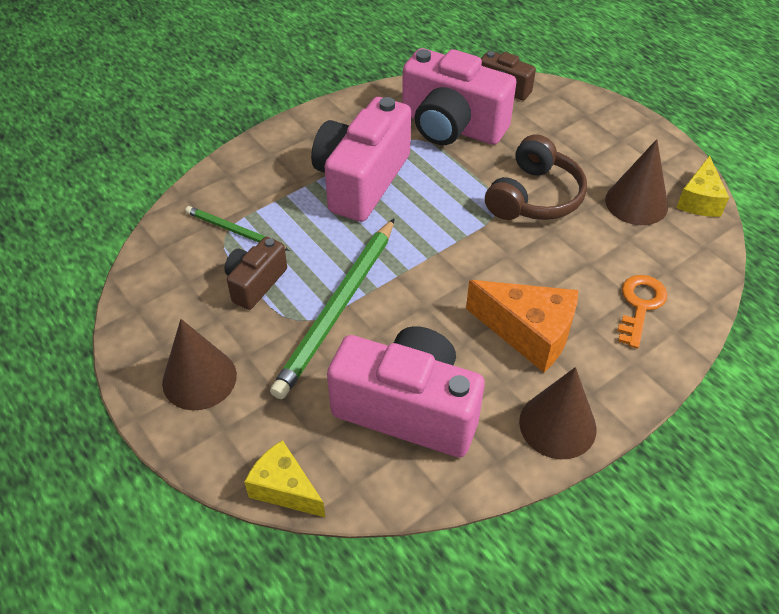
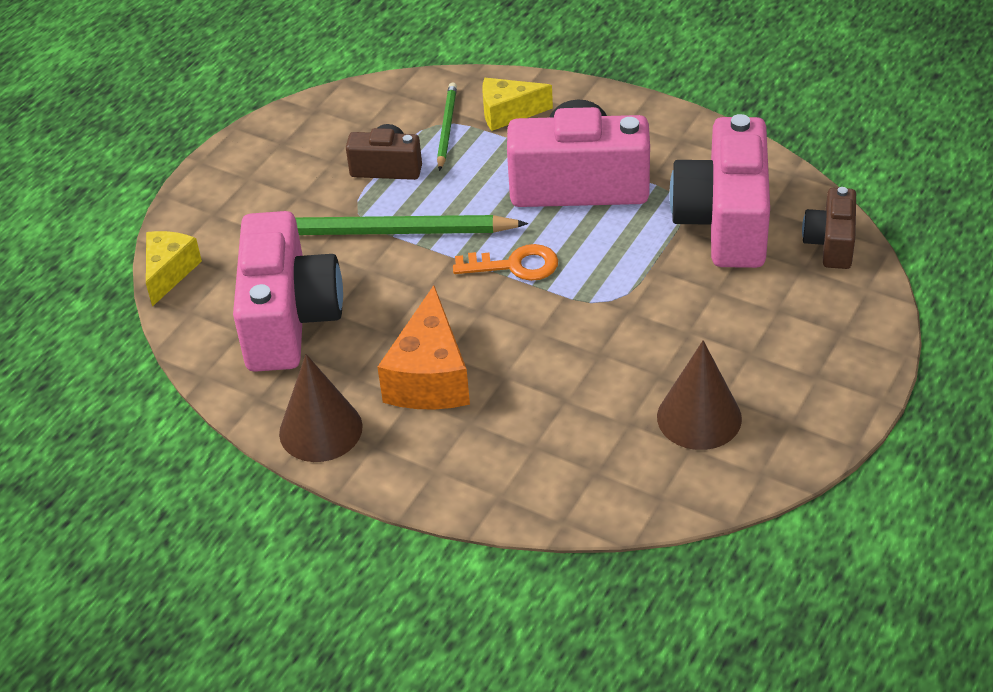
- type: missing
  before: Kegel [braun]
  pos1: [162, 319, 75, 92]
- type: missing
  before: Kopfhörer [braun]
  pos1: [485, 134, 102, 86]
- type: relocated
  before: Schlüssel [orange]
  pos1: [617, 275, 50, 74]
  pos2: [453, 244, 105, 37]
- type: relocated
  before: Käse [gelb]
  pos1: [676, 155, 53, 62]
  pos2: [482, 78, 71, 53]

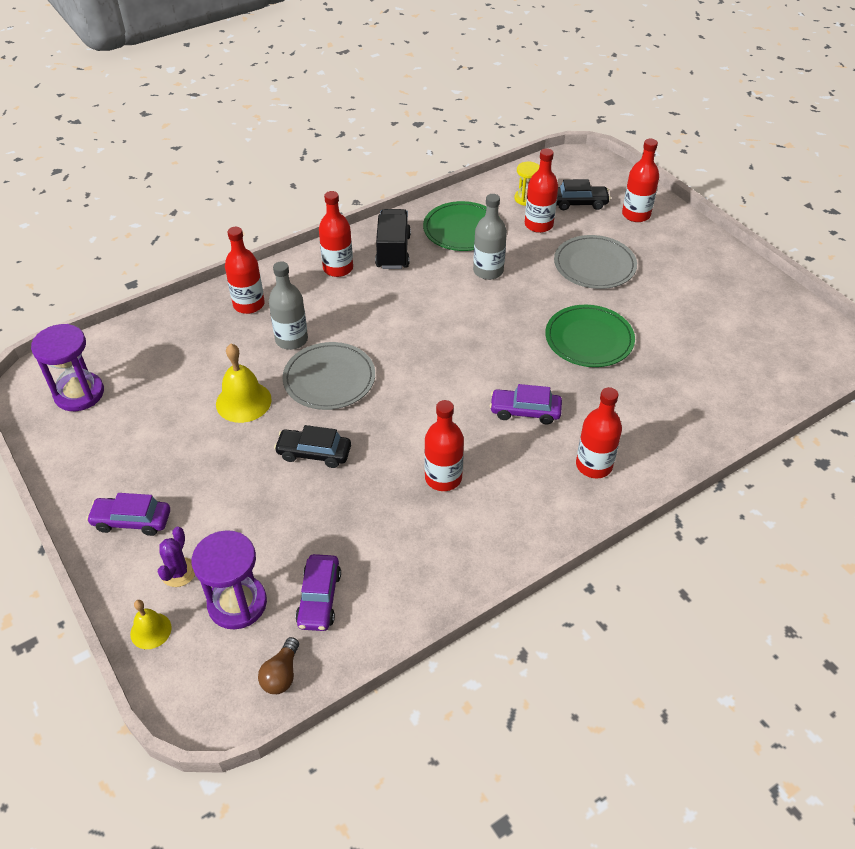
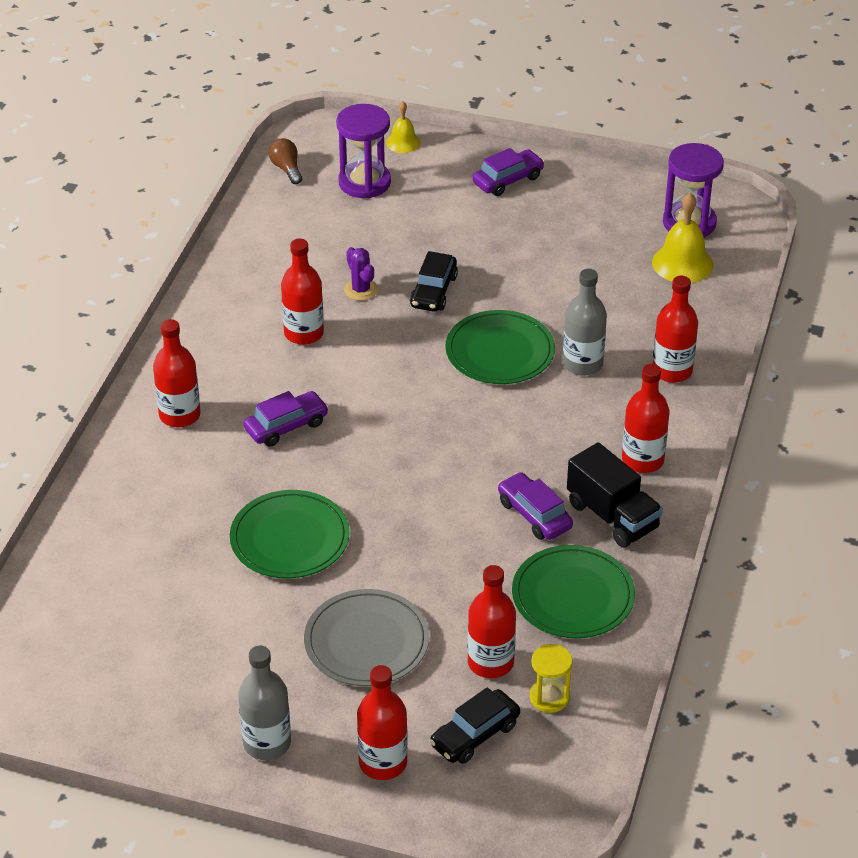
- type: relocated
  before: Kaktus [lila]
  pos1: [158, 527, 37, 60]
  pos2: [344, 247, 34, 54]
- type: relocated
  before: Glocke [gelb]
  pos1: [216, 344, 56, 79]
  pos2: [652, 192, 62, 91]
- type: relocated
  before: Auto [lila]
  pos1: [295, 554, 46, 77]
  pos2: [498, 472, 75, 68]
- type: relocated
  before: Flasche [grau]
  pos1: [473, 194, 34, 86]
  pos2: [238, 645, 53, 115]
- type: colour
  before: Teller [grau]
  after: Teller [grün]
  pos1: [282, 342, 93, 68]
  pos2: [445, 310, 110, 74]
- type: spun
  before: Auto [schwarz]
  pos1: [274, 425, 77, 43]
  pos2: [410, 251, 48, 61]
  turn: 135

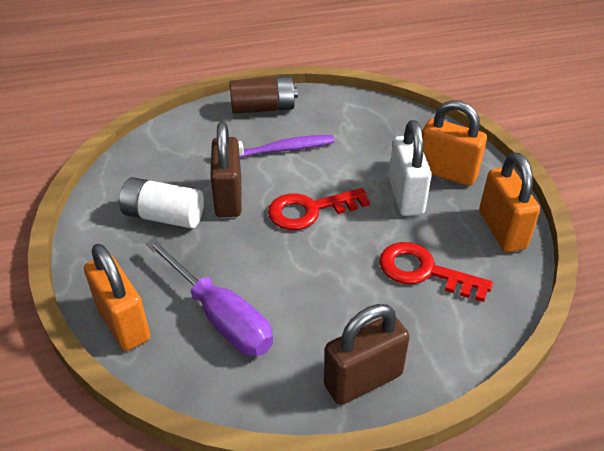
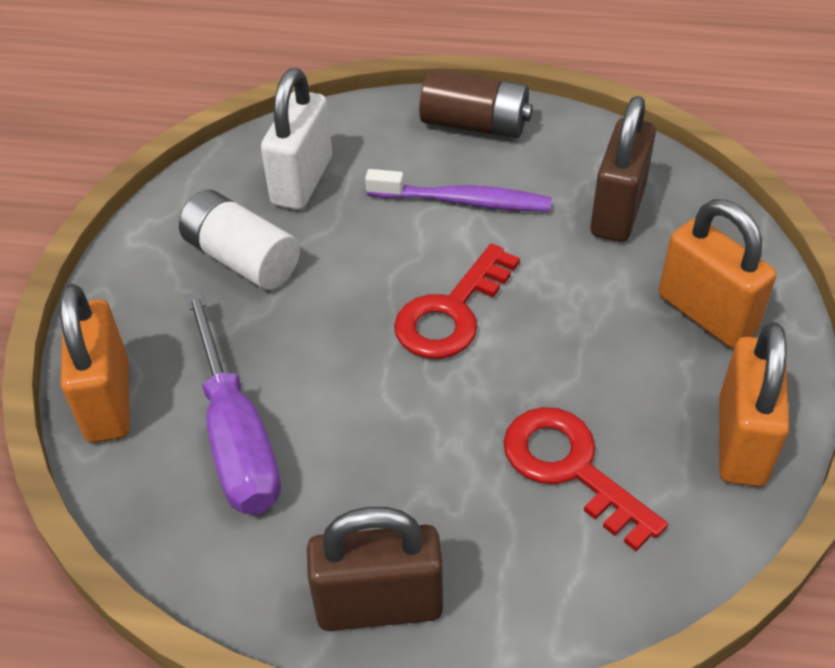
- type: relocated
  before: Vorhängeschloss [braun]
  pos1: [210, 122, 32, 95]
  pos2: [591, 96, 65, 146]
- type: relocated
  before: Vorhängeschloss [weiß]
  pos1: [389, 120, 43, 96]
  pos2: [261, 68, 71, 142]
- type: spun
  before: Schlüssel [rot]
  pos1: [268, 188, 102, 42]
  pos2: [394, 244, 126, 115]
  turn: -60

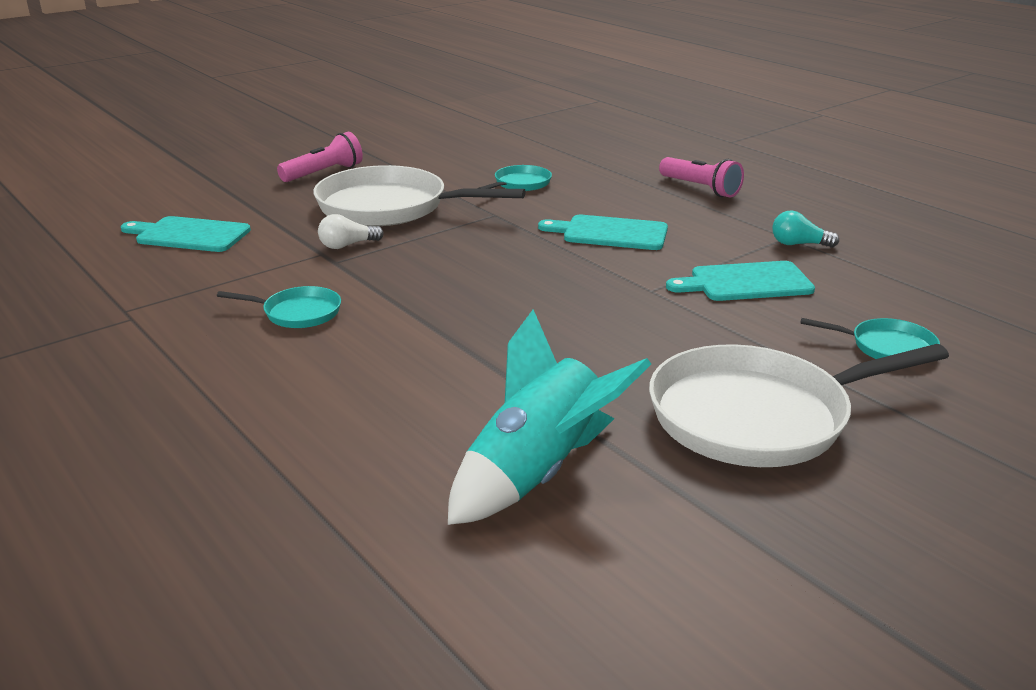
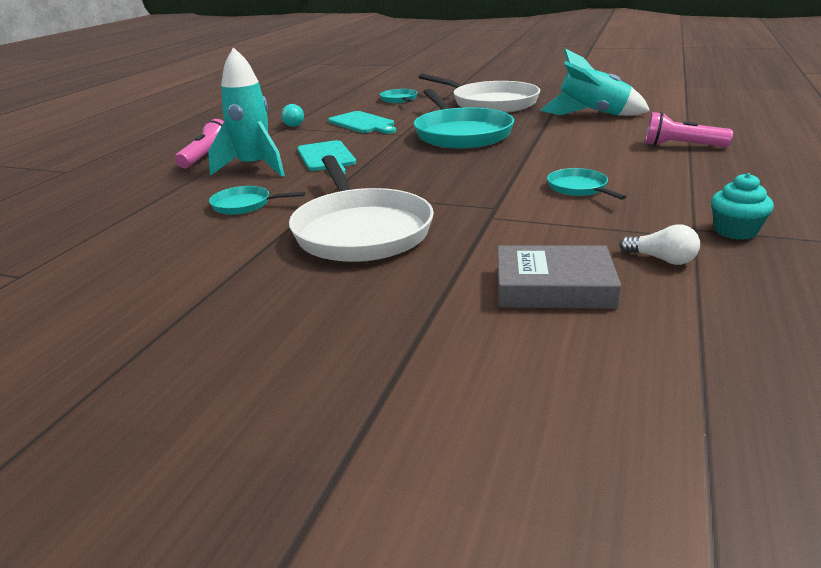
- type: appeared
  after: Rakete [türkis]
  pos2: [208, 47, 77, 130]
- type: appeared
  after: Pfanne [türkis]
  pos2: [414, 89, 100, 60]
- type: appeared
  after: Muffin [türkis]
  pos2: [711, 173, 63, 67]
- type: relocated
  before: Taschenlampe [rosa]
  pos1: [277, 132, 86, 50]
  pos2: [645, 112, 88, 35]
- type: relocated
  before: Glühbirne [weiß]
  pos1: [318, 214, 66, 35]
  pos2: [619, 224, 81, 41]
- type: exchanged
  before: Schneidebrett [türkis]
  after: Buch [grau]
  pos1: [121, 216, 130, 36]
  pos2: [497, 246, 124, 63]

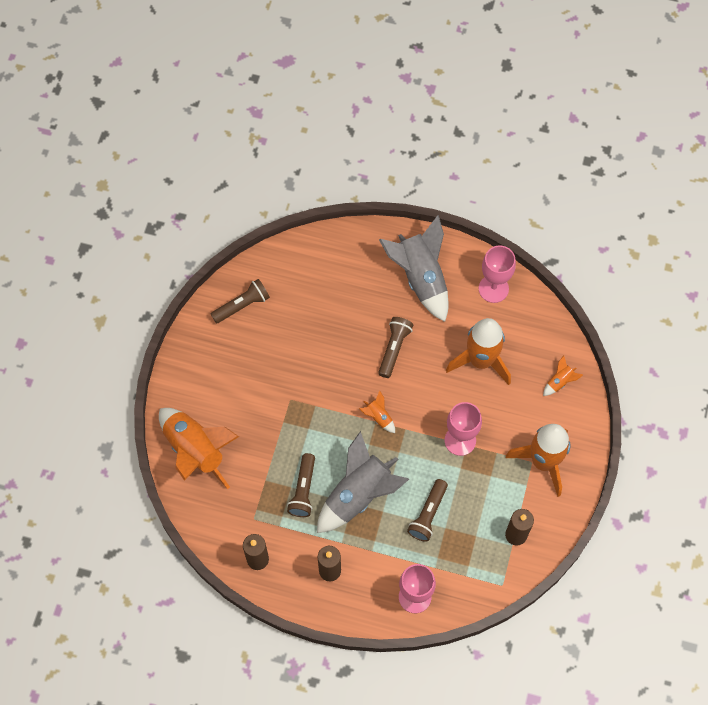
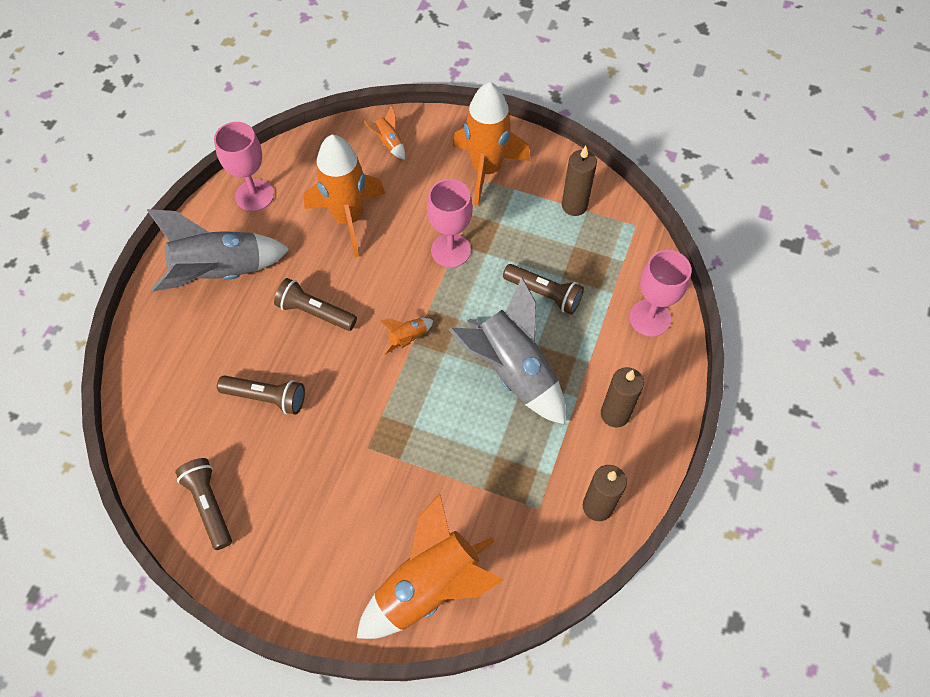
- type: relocated
  before: Taschenlampe [braun]
  pos1: [287, 453, 28, 64]
  pos2: [217, 375, 88, 40]

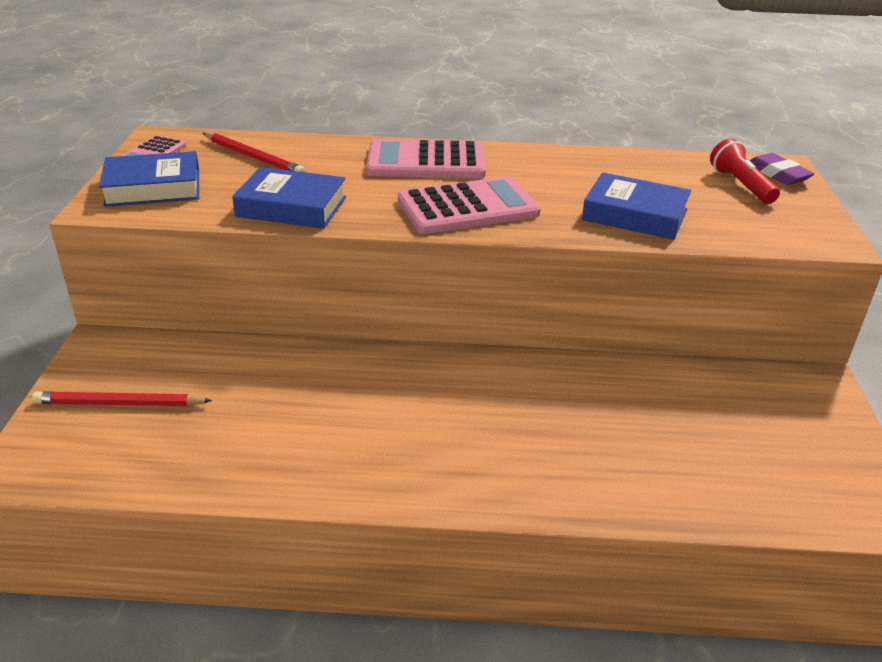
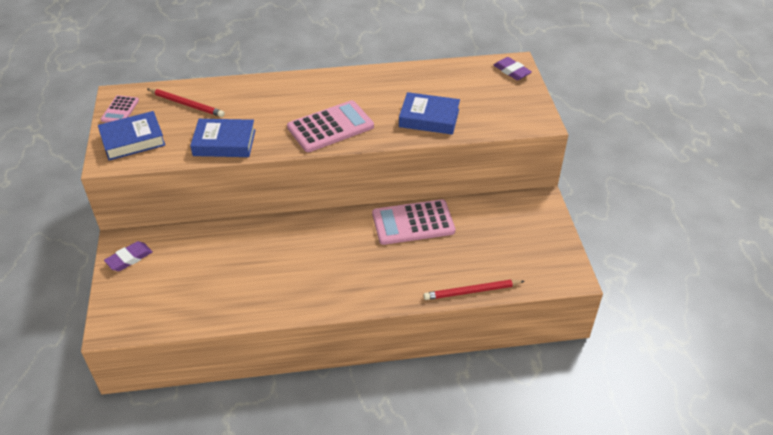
- type: missing
  before: Taschenlampe [rot]
  pos1: [710, 139, 70, 65]
- type: appeared
  after: Radiergummi [lila]
  pos2: [104, 241, 49, 30]
- type: relocated
  before: Bleistift [rot]
  pos1: [32, 391, 180, 15]
  pos2: [423, 280, 102, 20]
- type: relocated
  before: Taschenrechner [rosa]
  pos1: [366, 139, 120, 39]
  pos2: [372, 199, 83, 46]

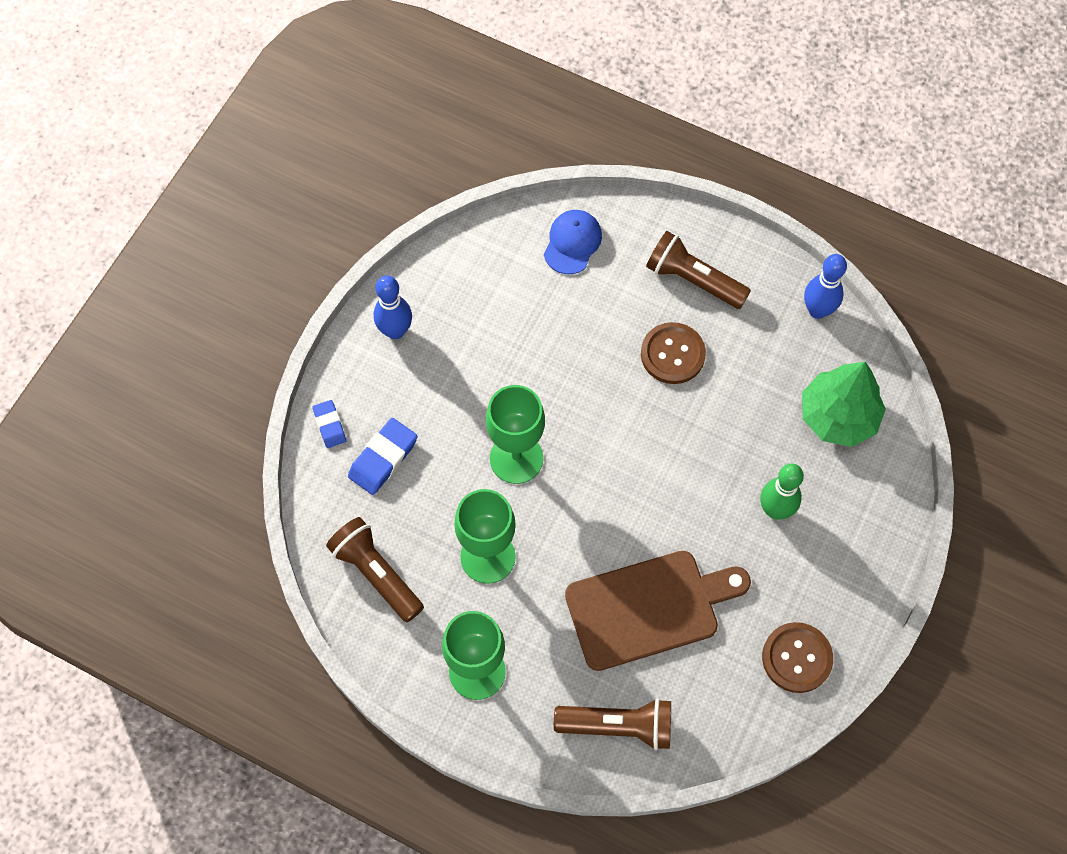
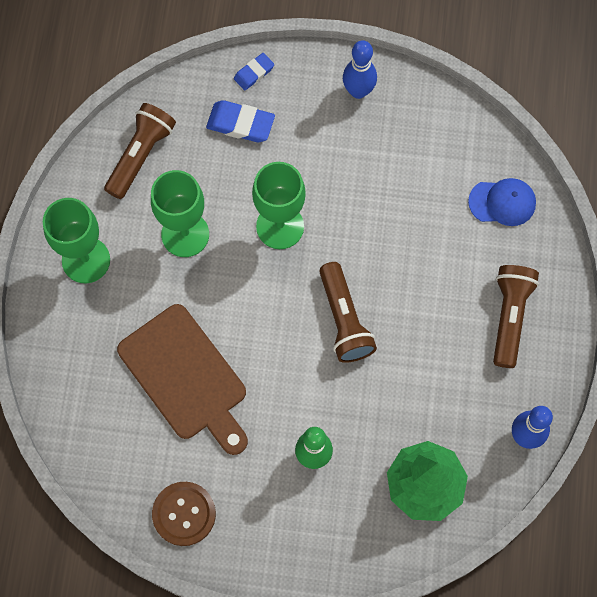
- type: missing
  before: Knopf [braun]
  pos1: [641, 322, 65, 62]
- type: relocated
  before: Taschenlampe [braun]
  pos1: [554, 698, 117, 52]
  pos2: [319, 262, 58, 101]

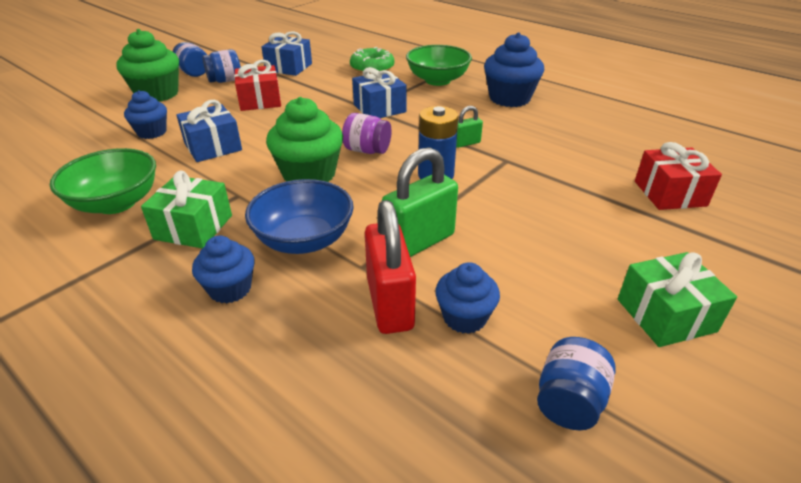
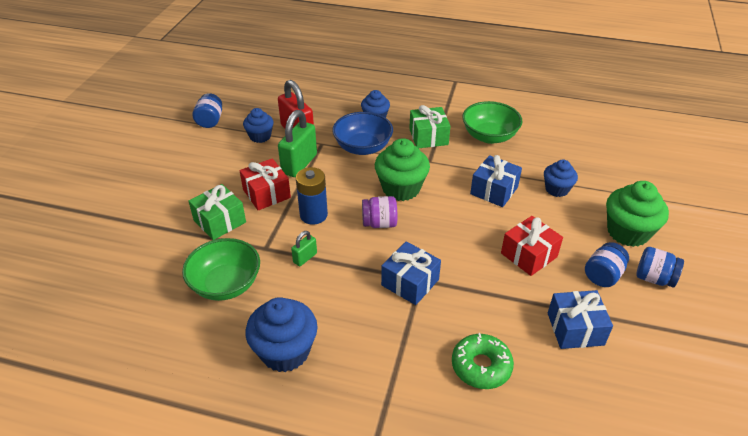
- type: relocated
  before: Schüssel [grün]
  pos1: [406, 45, 66, 41]
  pos2: [182, 238, 78, 63]
- type: relocated
  before: Geschenk [grün]
  pos1: [618, 252, 119, 95]
  pos2: [189, 184, 57, 56]
- type: relocated
  before: Geschenk [rot]
  pos1: [635, 142, 87, 68]
  pos2: [239, 158, 52, 52]

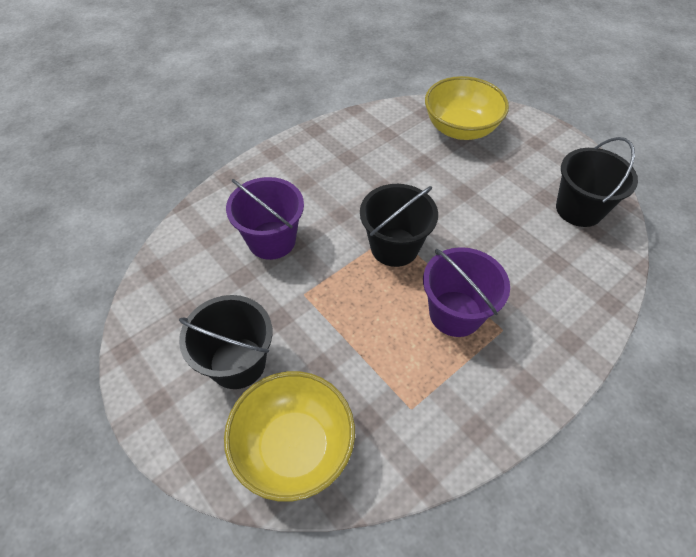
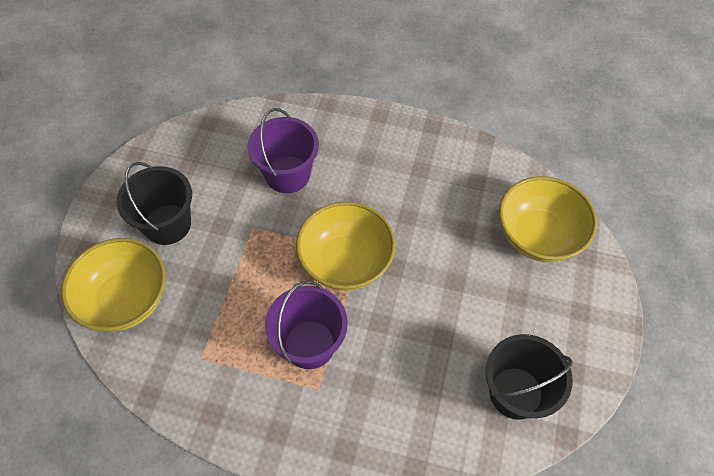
- type: exchanged
  before: Eimer [schwarz]
  after: Schüssel [gelb]
  pos1: [360, 184, 78, 83]
  pos2: [296, 202, 100, 89]

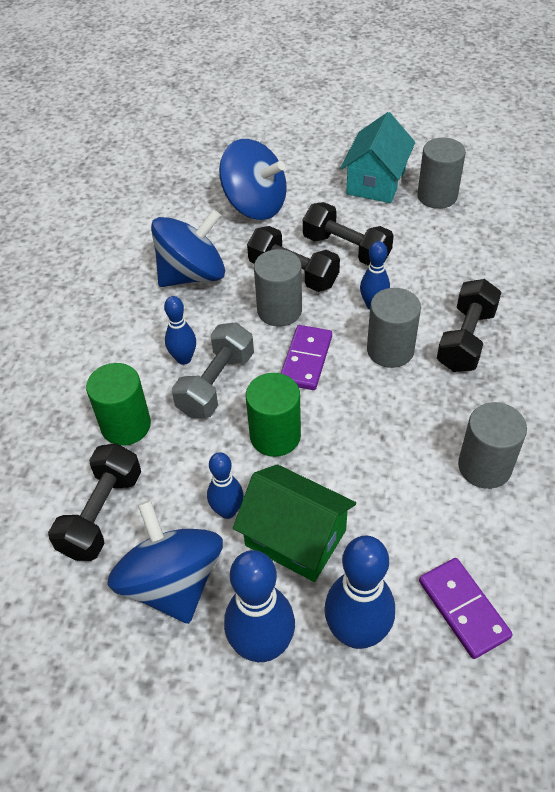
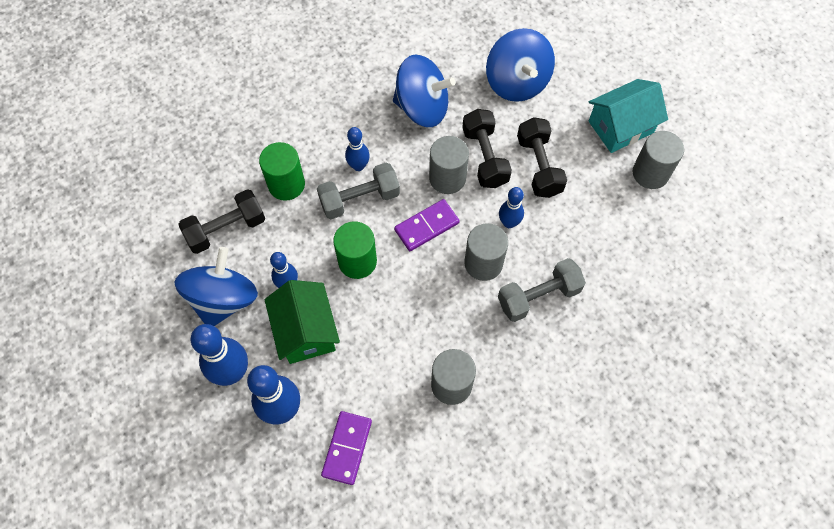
- type: colour
  before: Hantel [schwarz]
  after: Hantel [grau]
  pos1: [437, 279, 64, 93]
  pos2: [498, 258, 88, 64]

